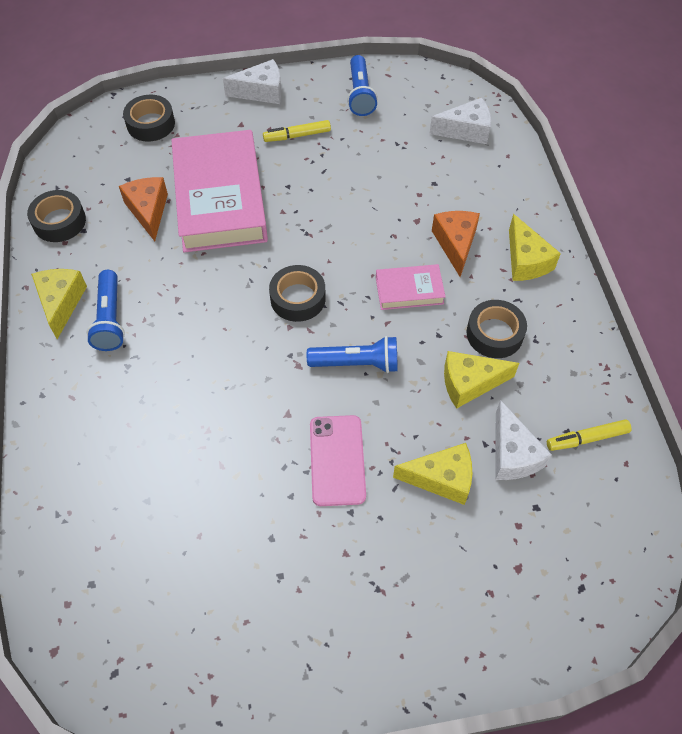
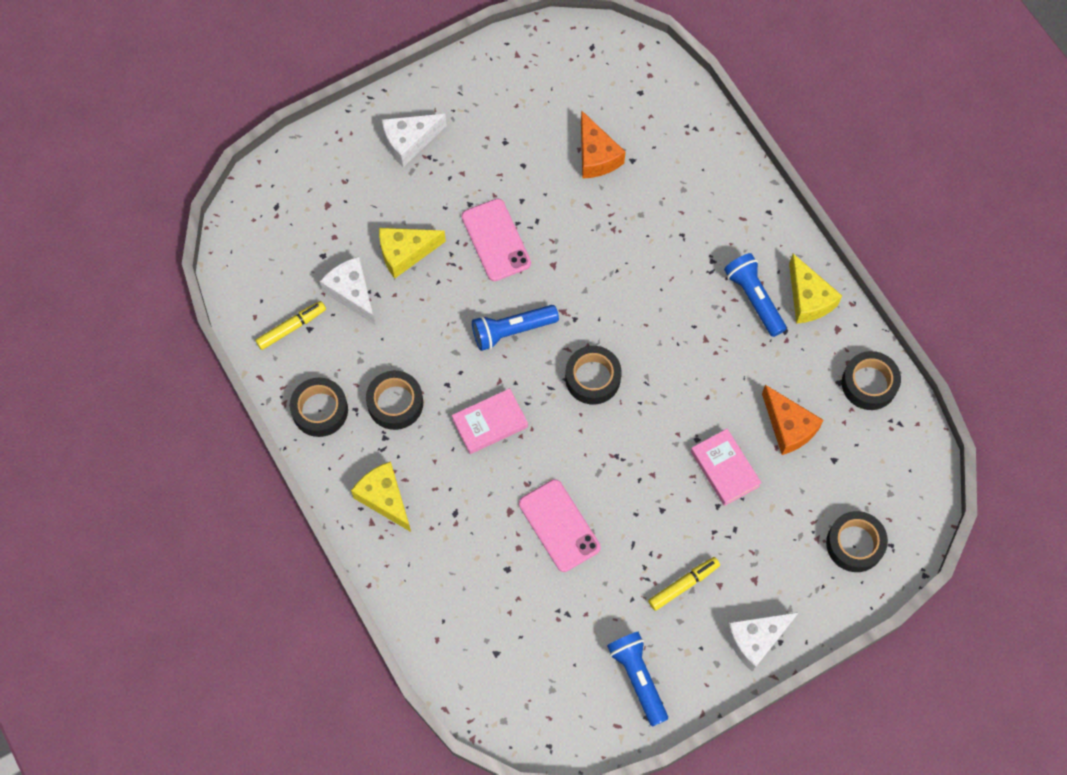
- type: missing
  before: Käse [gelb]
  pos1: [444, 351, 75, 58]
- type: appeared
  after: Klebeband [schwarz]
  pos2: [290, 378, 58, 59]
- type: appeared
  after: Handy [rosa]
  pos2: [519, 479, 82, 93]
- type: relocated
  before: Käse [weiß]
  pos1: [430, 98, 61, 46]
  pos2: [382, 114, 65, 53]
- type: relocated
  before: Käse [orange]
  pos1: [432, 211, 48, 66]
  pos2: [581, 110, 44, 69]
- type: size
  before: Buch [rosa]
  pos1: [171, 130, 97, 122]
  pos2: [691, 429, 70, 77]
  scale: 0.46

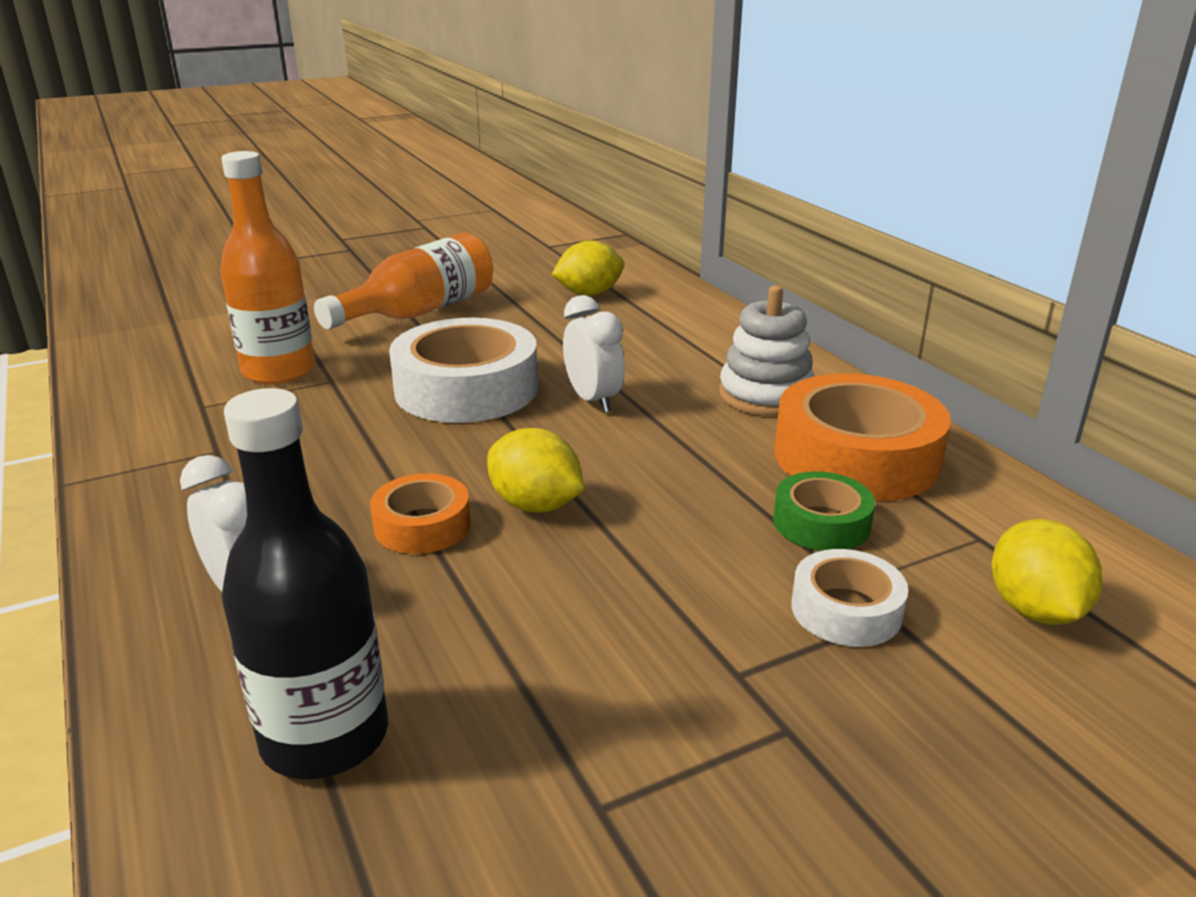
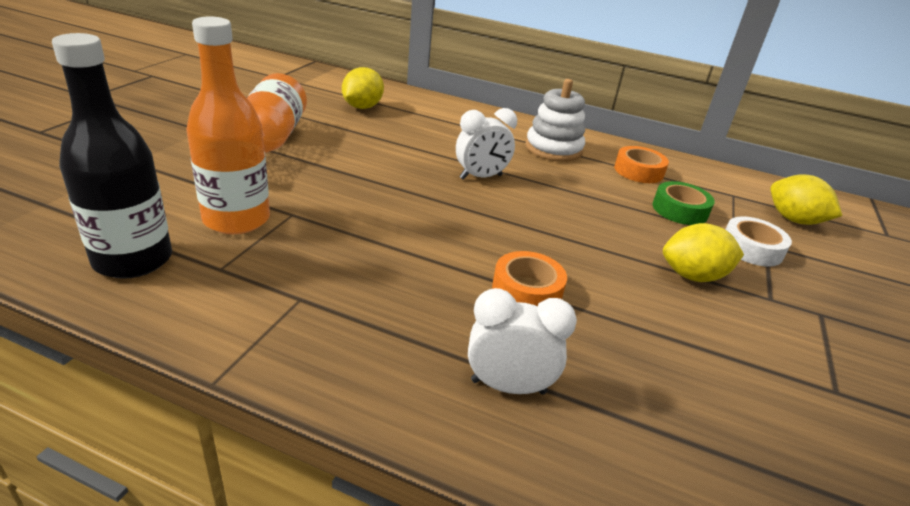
- type: missing
  before: Klebeband [weiß]
  pos1: [389, 318, 149, 105]
- type: relocated
  before: Flasche [schwarz]
  pos1: [221, 388, 167, 391]
  pos2: [52, 33, 120, 246]
- type: relocated
  before: Zitrone [gelb]
  pos1: [487, 428, 97, 84]
  pos2: [663, 223, 81, 59]
- type: spun
  before: Wecker [weiß]
  pos1: [563, 295, 62, 118]
  pos2: [456, 108, 61, 72]
  turn: 135
- type: size
  before: Klebeband [orange]
  pos1: [774, 373, 177, 128]
  pos2: [614, 146, 55, 37]
  scale: 0.53

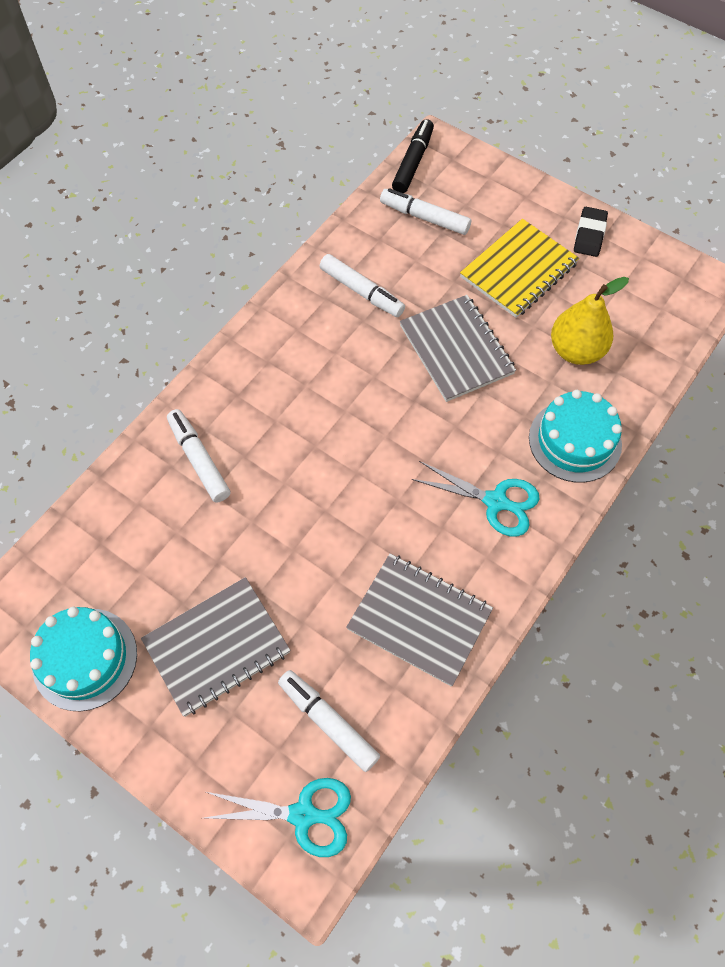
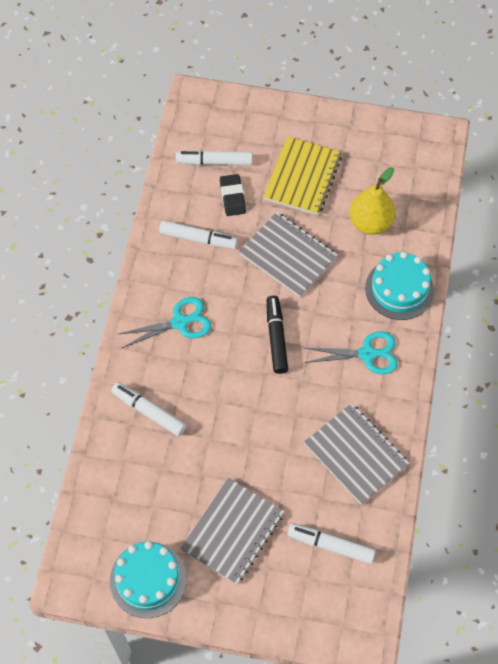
- type: relocated
  before: Schere [türkis]
  pos1: [204, 778, 147, 79]
  pos2: [119, 297, 92, 51]
- type: relocated
  before: Filzstift [schwarz]
  pos1: [392, 119, 42, 74]
  pos2: [267, 296, 21, 78]
- type: relocated
  before: Radiergummi [schwarz]
  pos1: [574, 207, 34, 50]
  pos2: [220, 174, 26, 42]
- type: spun
  before: Notizbuch [grau]
  pos1: [346, 554, 147, 133]
  pos2: [304, 403, 105, 102]
  turn: 45

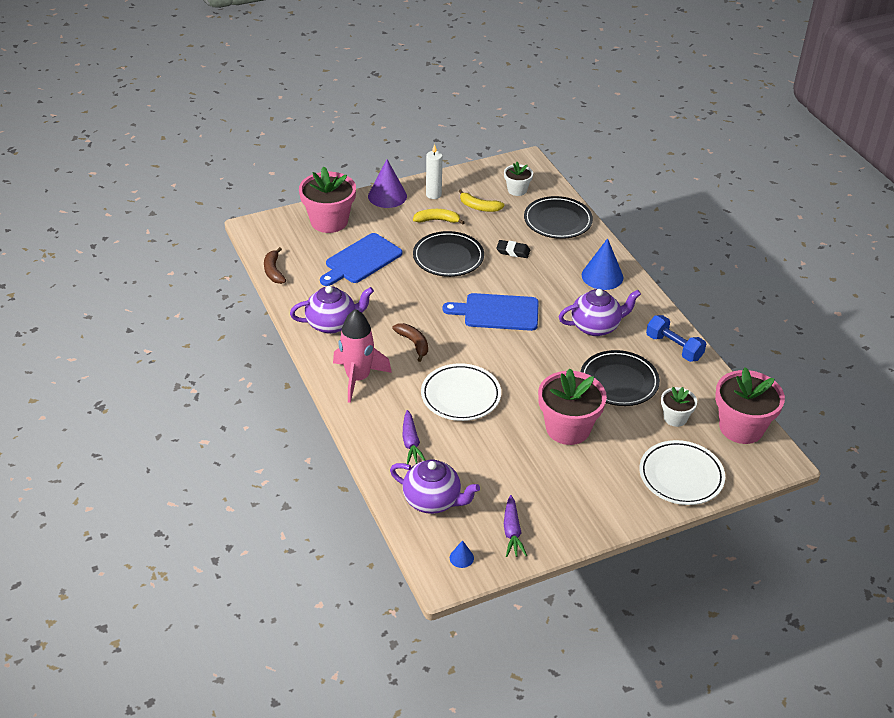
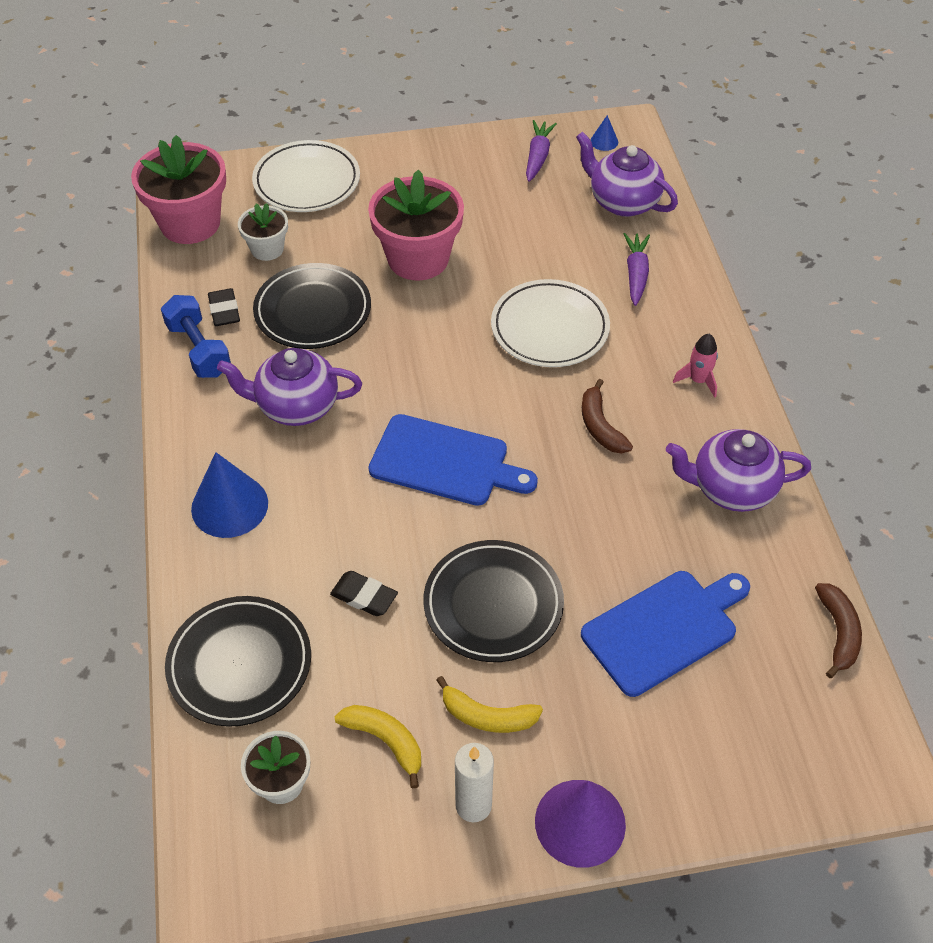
- type: missing
  before: Blumentopf [rosa]
  pos1: [299, 166, 57, 67]
- type: appeared
  after: Radiergummi [schwarz]
  pos2: [208, 288, 32, 38]
- type: size
  before: Rakete [rosa]
  pos1: [333, 309, 59, 94]
  pos2: [673, 334, 45, 64]
  scale: 0.48

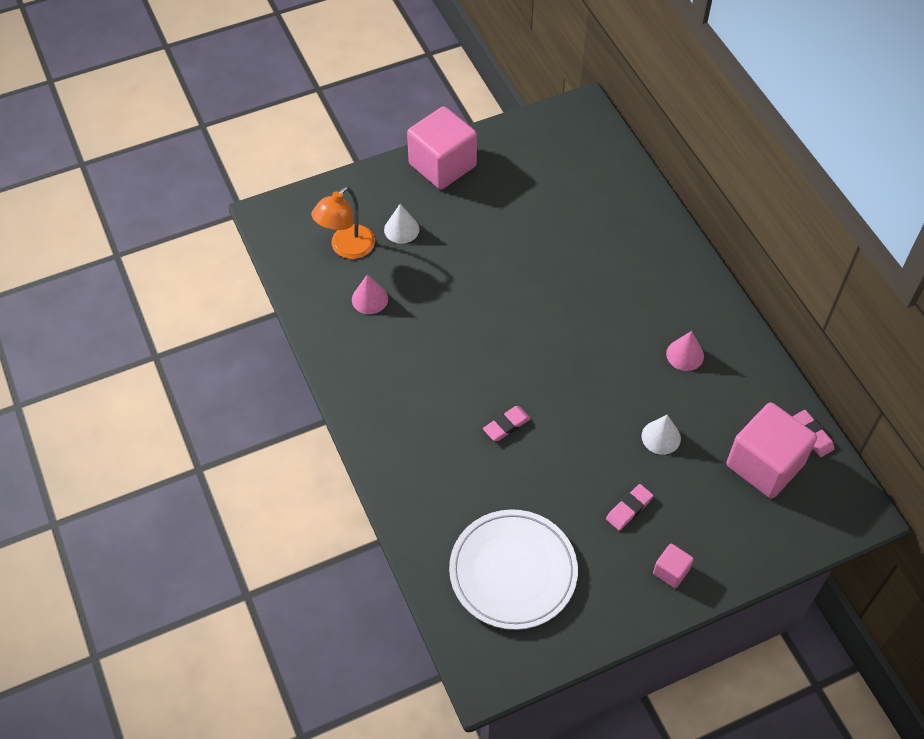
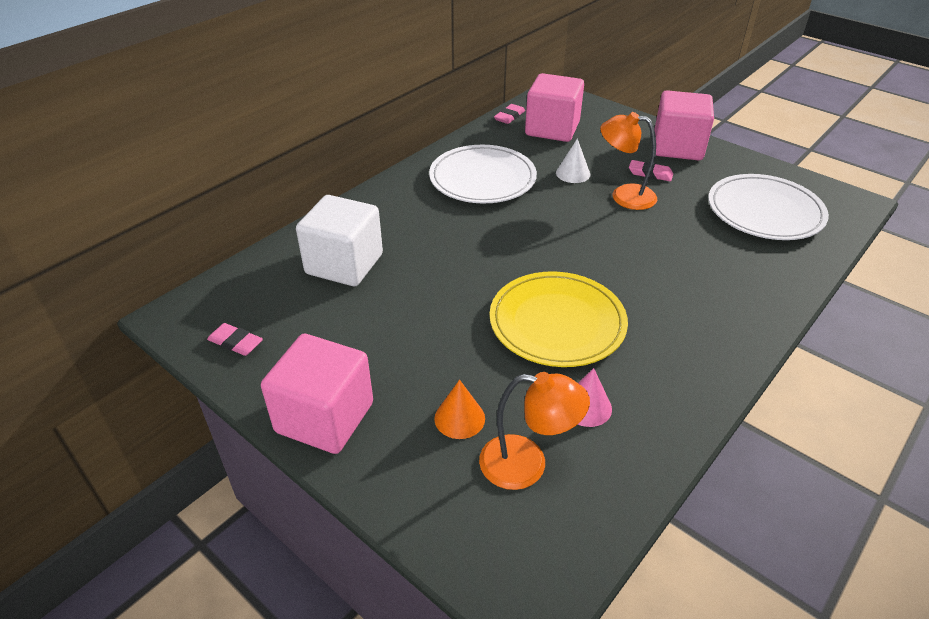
- type: appeared
  after: Kubus [weiß]
  pos2: [296, 195, 87, 91]
- type: appeared
  after: Teller [gelb]
  pos2: [490, 271, 138, 96]
- type: appeared
  after: Lampe [orange]
  pos2: [600, 112, 57, 98]
- type: relocated
  before: Radiergummi [rosa]
  pos1: [483, 406, 48, 35]
  pos2: [207, 323, 56, 33]
- type: exchanged
  before: Kegel [rosa]
  after: Teller [weiß]
  pos1: [666, 331, 38, 40]
  pos2: [429, 145, 108, 58]
- type: colour
  before: Kegel [weiß]
  after: Kegel [orange]
  pos1: [384, 204, 35, 40]
  pos2: [434, 380, 51, 59]
- type: size
  before: Kubus [rosa]
  pos1: [653, 543, 41, 45]
  pos2: [654, 90, 60, 70]
  scale: 2.2

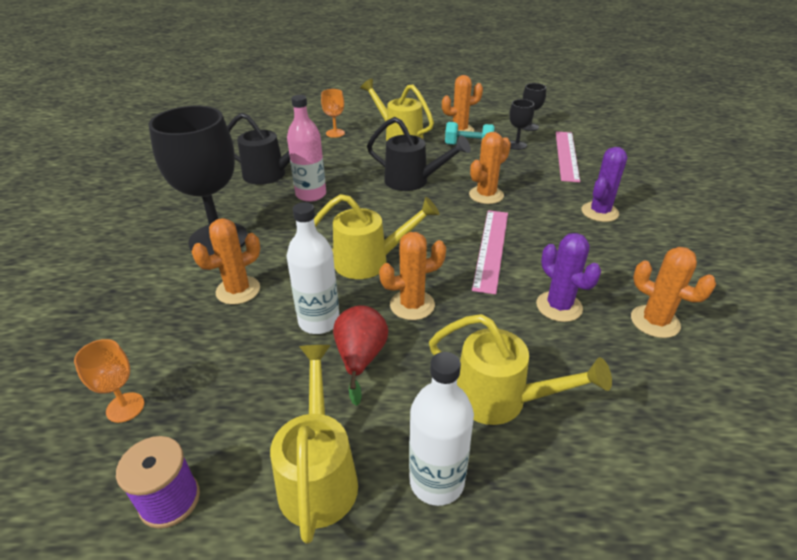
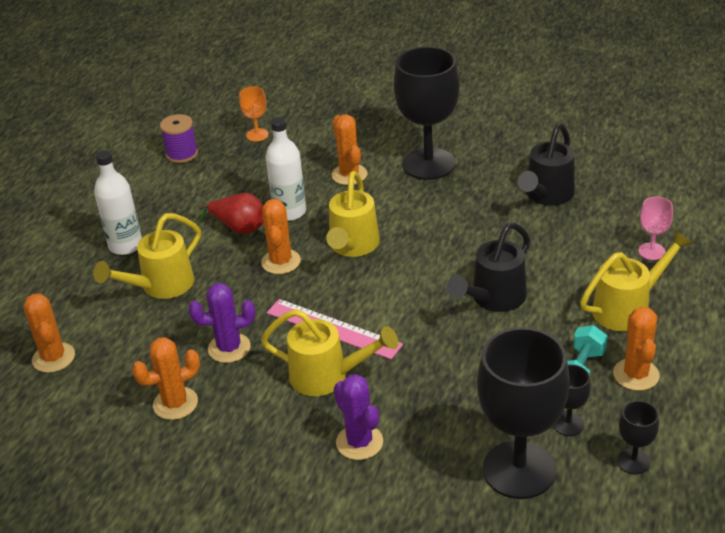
- type: missing
  before: Flasche [rosa]
  pos1: [287, 95, 39, 107]
- type: relocated
  before: Gießkanne [gelb]
  pos1: [270, 345, 88, 199]
  pos2: [261, 309, 137, 87]
- type: relocated
  before: Kaktus [orange]
  pos1: [469, 132, 42, 72]
  pos2: [23, 293, 52, 80]
- type: exchanged
  before: Lineal [rosa]
  after: Kelch [schwarz]
  pos1: [556, 131, 24, 52]
  pos2: [477, 327, 93, 172]
- type: colour
  before: Kelch [orange]
  after: Kelch [rosa]
  pos1: [321, 89, 24, 49]
  pos2: [638, 197, 35, 63]

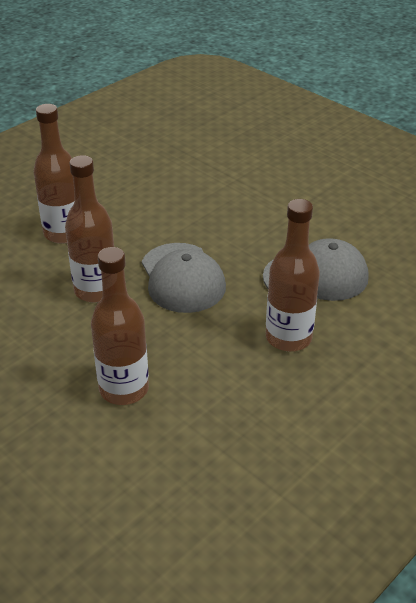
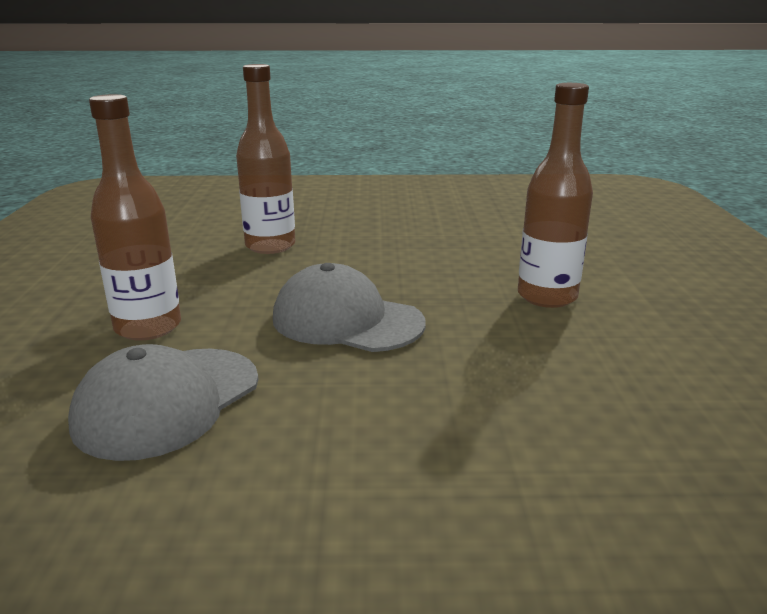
- type: missing
  before: Flasche [braun]
  pos1: [65, 155, 49, 148]

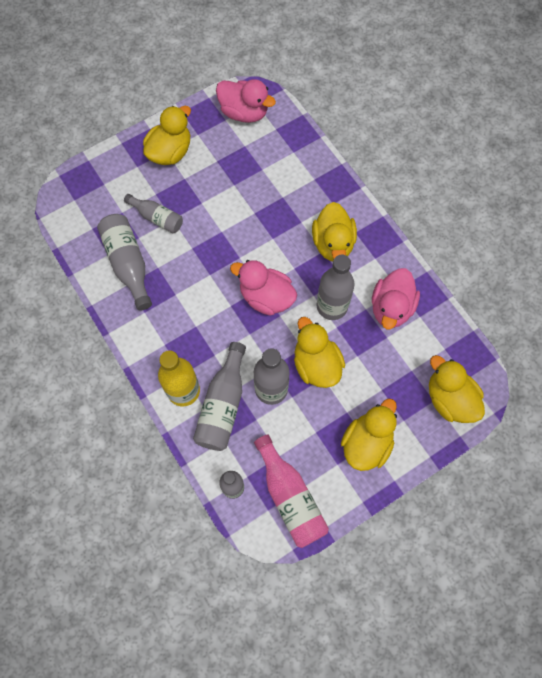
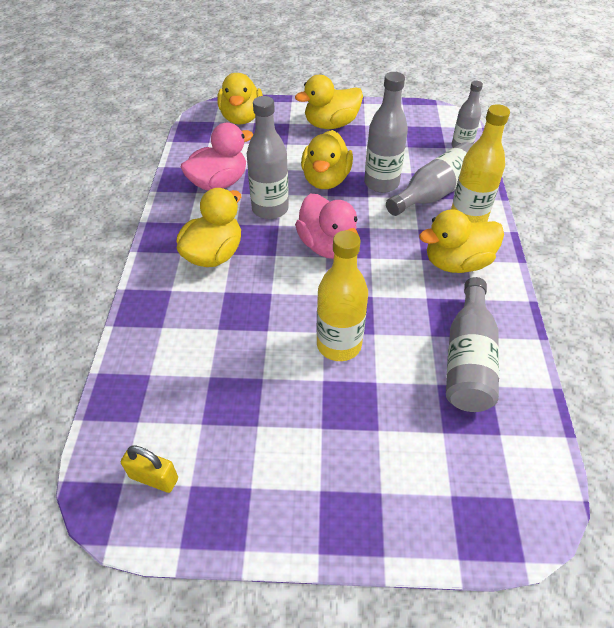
- type: missing
  before: Flasche [grau]
  pos1: [124, 194, 59, 39]
- type: missing
  before: Flasche [rosa]
  pos1: [254, 435, 75, 113]
- type: appeared
  after: Flasche [gelb]
  pos2: [316, 230, 52, 131]
- type: relocated
  before: Ente [gelb]
  pos1: [143, 106, 48, 59]
  pos2: [419, 209, 85, 64]
- type: exchanged
  before: Ente [rosa]
  after: Vorhängeschloss [gelb]
  pos1: [216, 79, 60, 44]
  pos2: [121, 446, 57, 47]

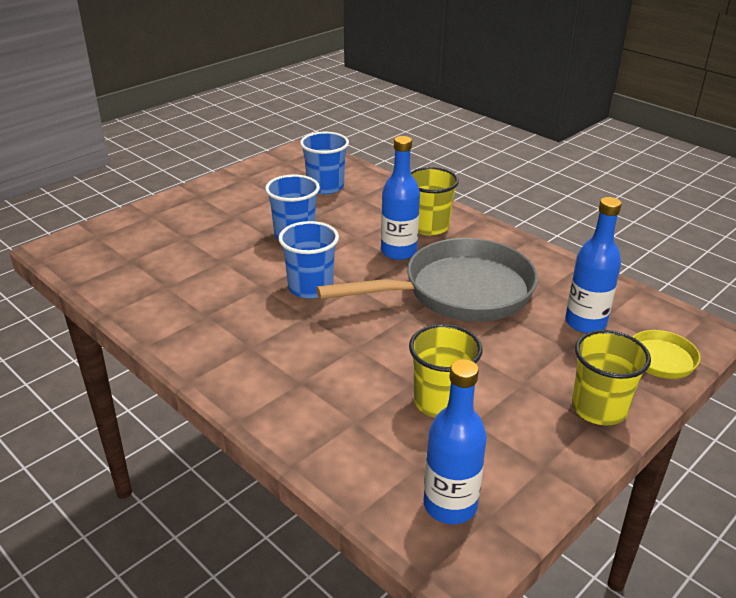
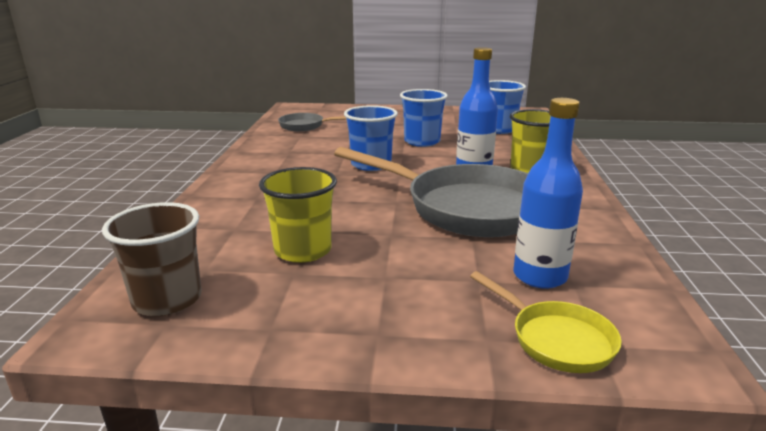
- type: missing
  before: Becher [gelb]
  pos1: [572, 330, 79, 95]
- type: appeared
  after: Pfanne [grau]
  pos2: [278, 113, 69, 18]
- type: exchanged
  before: Flasche [blau]
  after: Becher [braun]
  pos1: [424, 359, 63, 165]
  pos2: [102, 202, 99, 114]

